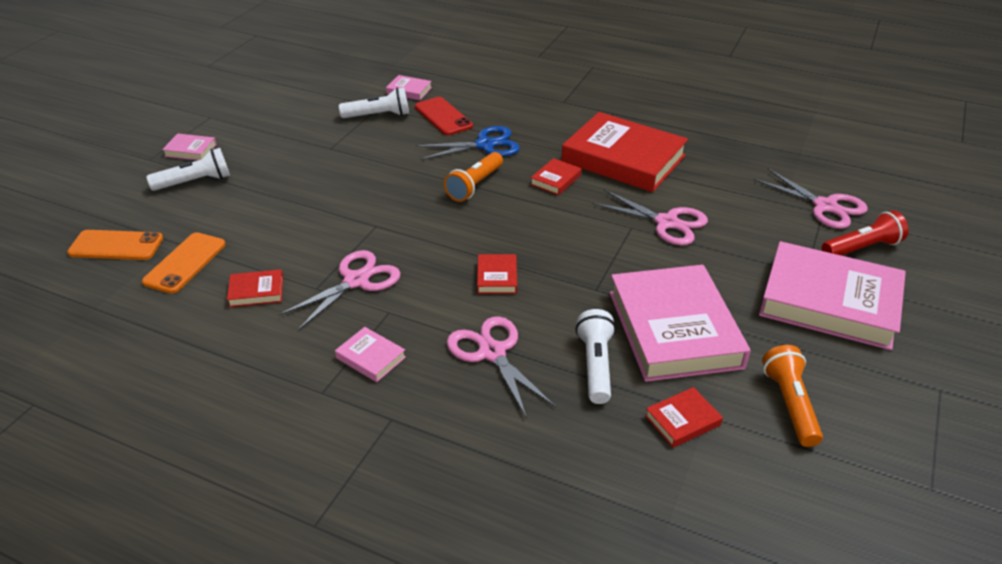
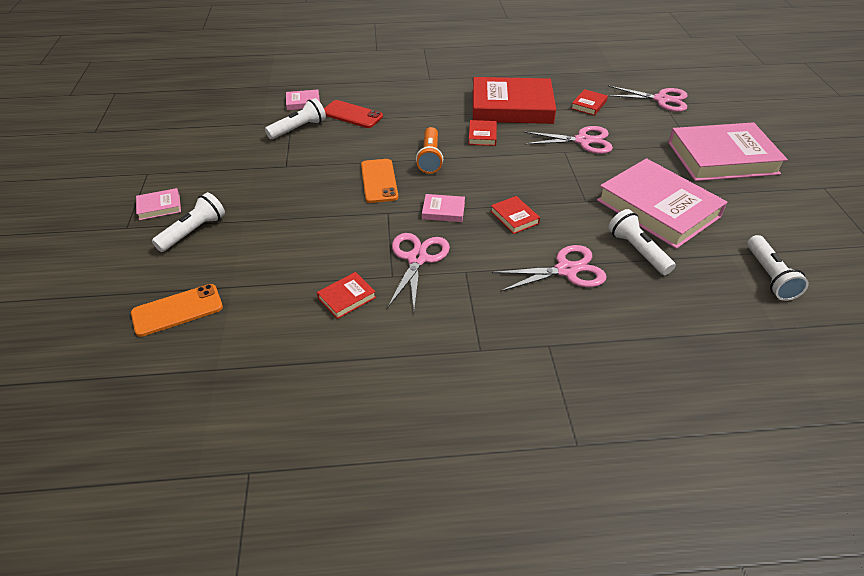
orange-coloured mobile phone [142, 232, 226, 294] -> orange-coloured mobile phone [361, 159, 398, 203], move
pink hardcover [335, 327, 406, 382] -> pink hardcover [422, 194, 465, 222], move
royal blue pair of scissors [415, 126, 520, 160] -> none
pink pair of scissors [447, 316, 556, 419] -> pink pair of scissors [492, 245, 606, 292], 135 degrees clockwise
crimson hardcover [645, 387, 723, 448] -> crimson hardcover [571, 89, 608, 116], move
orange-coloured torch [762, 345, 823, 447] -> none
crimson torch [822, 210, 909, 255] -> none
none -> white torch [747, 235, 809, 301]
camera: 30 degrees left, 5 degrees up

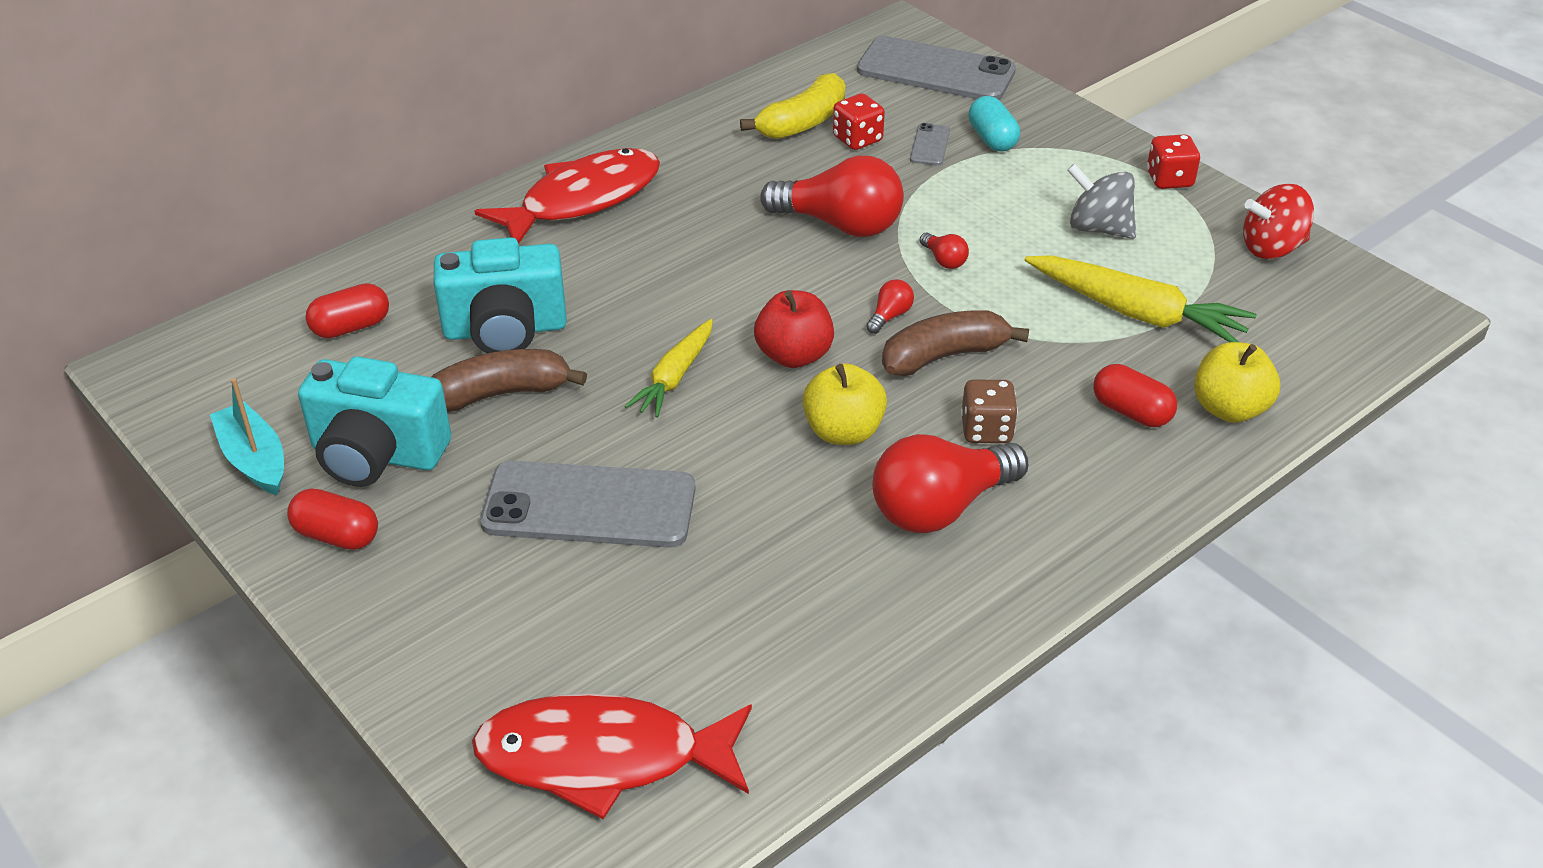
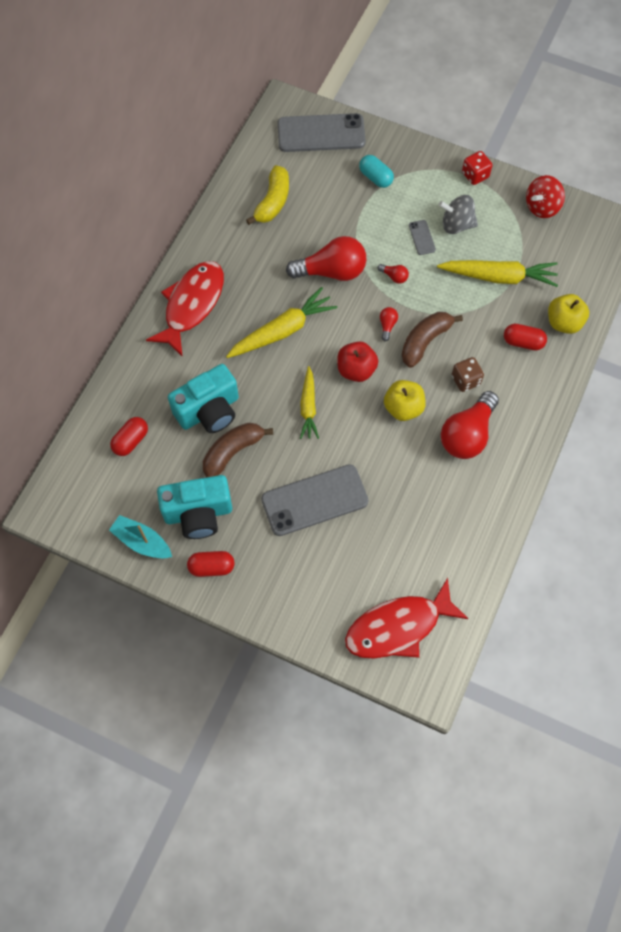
crimson dice [833, 93, 885, 150] -> none
gray mobile phone [910, 123, 950, 166] -> gray mobile phone [409, 220, 436, 255], move
none -> yellow carrot [226, 287, 338, 358]
camera: 25 degrees left, 25 degrees up

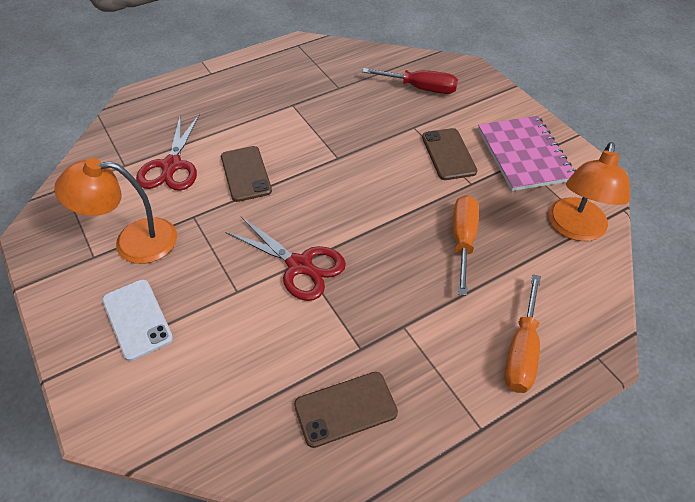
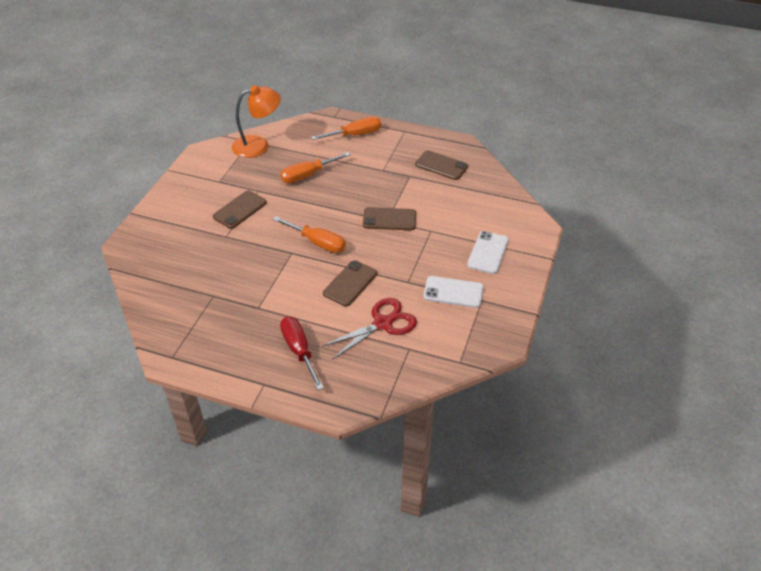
orange-coloured lamp [54, 158, 177, 264] -> white mobile phone [423, 276, 484, 308]
crimson pair of scissors [225, 217, 346, 301] -> russet mobile phone [363, 207, 416, 230]
crimson hand screwdriver [362, 68, 458, 94] -> crimson hand screwdriver [280, 316, 324, 390], move
pink exercise book [478, 116, 576, 191] -> none
none -> orange-coloured hand screwdriver [273, 216, 346, 253]
camera: 130 degrees left, 5 degrees down

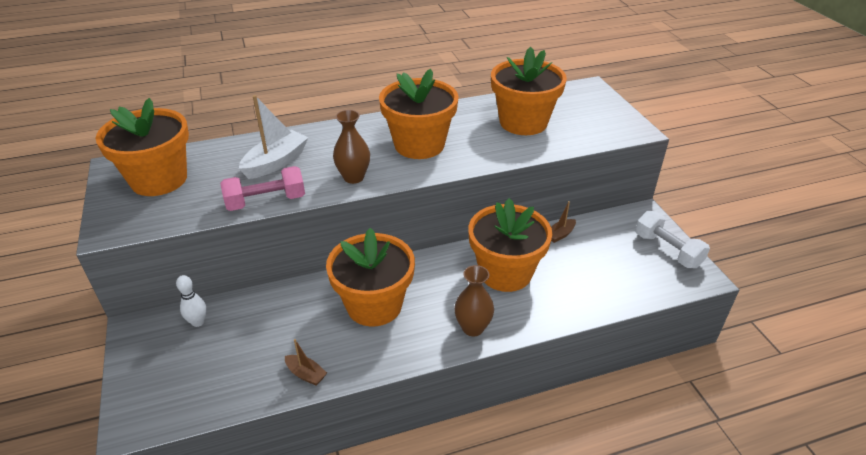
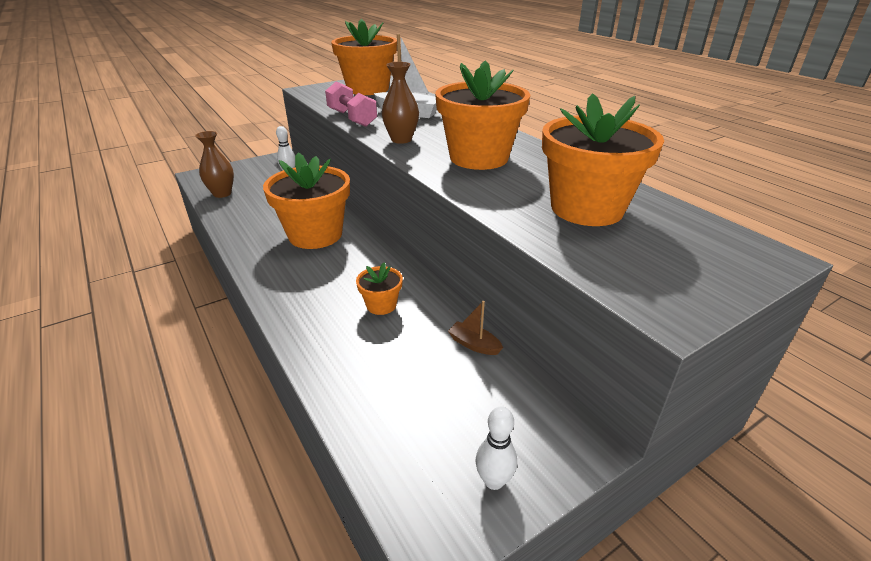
russet sailboat [285, 339, 327, 386] -> none
russet vase [454, 265, 494, 337] -> russet vase [195, 131, 234, 198], move
orange-coloured potted plant [468, 198, 552, 292] -> orange-coloured potted plant [356, 262, 403, 315], x0.46
white hand weight [635, 211, 710, 268] -> white tenpin [475, 406, 517, 490]
camera: 75 degrees right, 5 degrees down

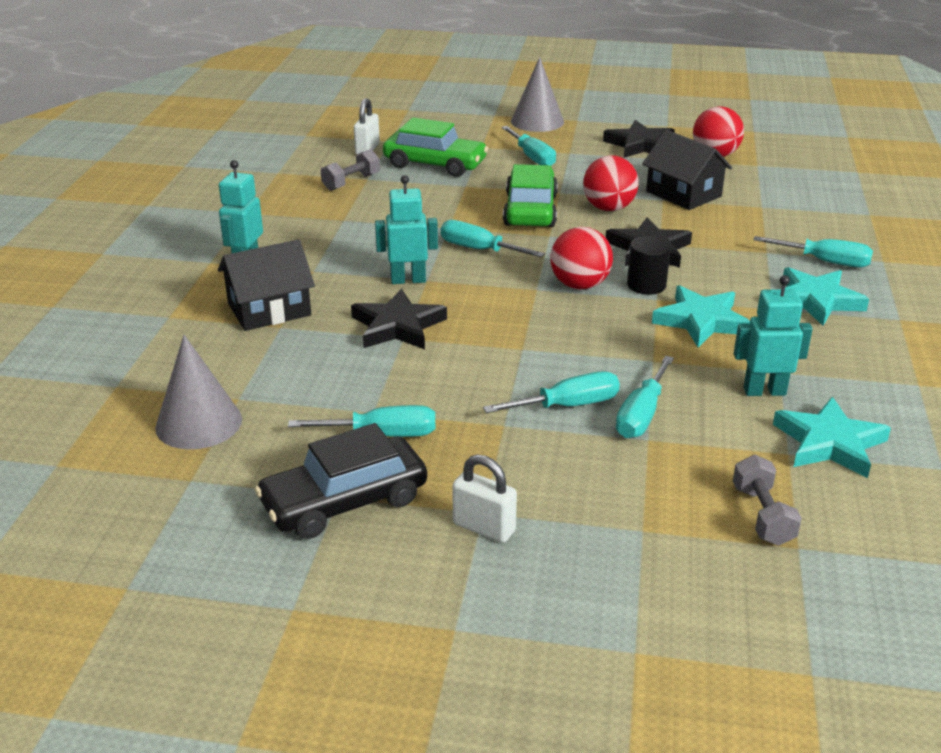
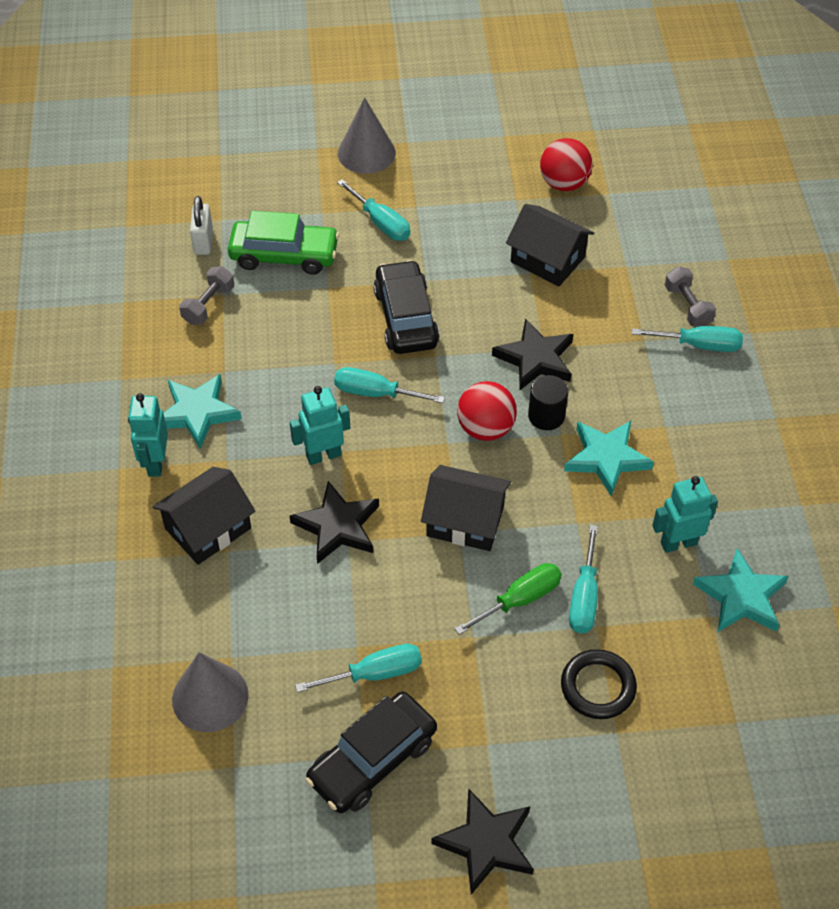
white small lock [452, 455, 517, 543] -> none
teal hand screwdriver [483, 371, 620, 413] -> emerald hand screwdriver [454, 563, 562, 635]
emerald car [503, 164, 558, 227] -> ebony car [373, 260, 440, 354]
crimson play ball [583, 155, 639, 211] -> none
ebony star [603, 120, 675, 158] -> ebony star [431, 788, 534, 895], move
gray hand weight [733, 455, 802, 546] -> gray hand weight [665, 267, 716, 327], move
teal star [783, 267, 869, 326] -> teal star [163, 374, 242, 449], move
none -> ebony house [421, 465, 511, 551]
none -> ebony ring [561, 649, 637, 719]
camera: 15 degrees left, 20 degrees up

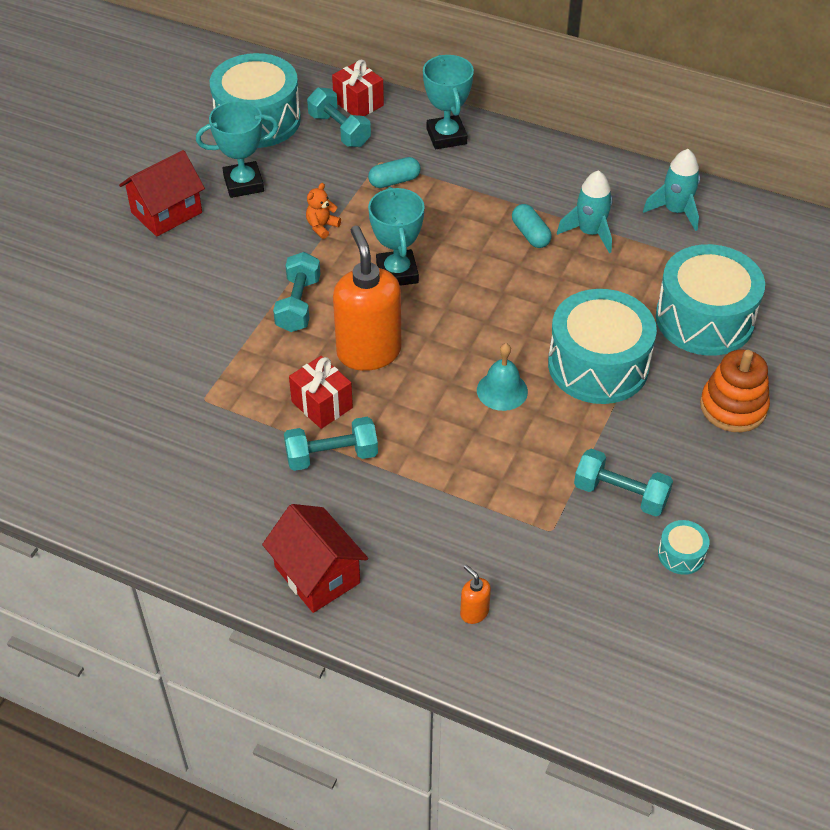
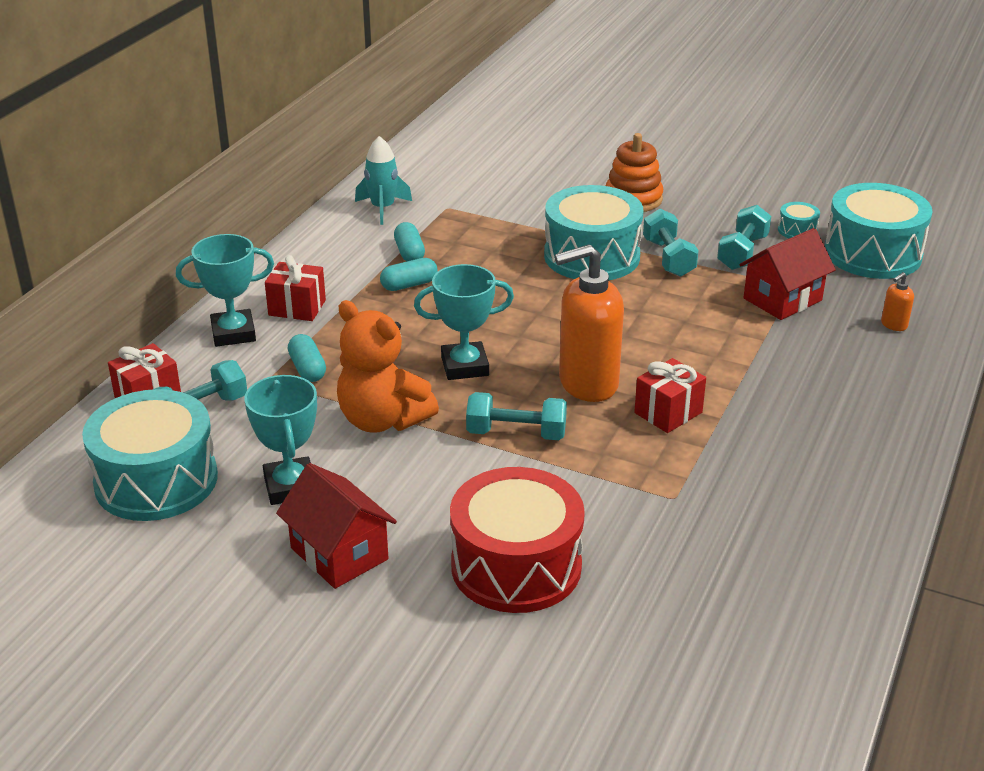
crimson house [262, 504, 368, 613] -> crimson house [740, 228, 836, 320], move
teal hand weight [284, 417, 378, 471] -> teal hand weight [643, 209, 699, 277], move
orange-coloured teddy [306, 183, 341, 239] -> orange-coloured teddy [337, 300, 439, 433], x2.29
teal school bell [477, 343, 528, 411] -> none
teal toy rocket [557, 170, 613, 253] -> teal capsule [394, 222, 425, 261]
teal snare drum [656, 244, 765, 356] -> teal snare drum [825, 183, 933, 279], move
none -> crimson present [265, 255, 326, 321]
none -> crimson snare drum [450, 467, 585, 613]
camera: 90 degrees left, 15 degrees down

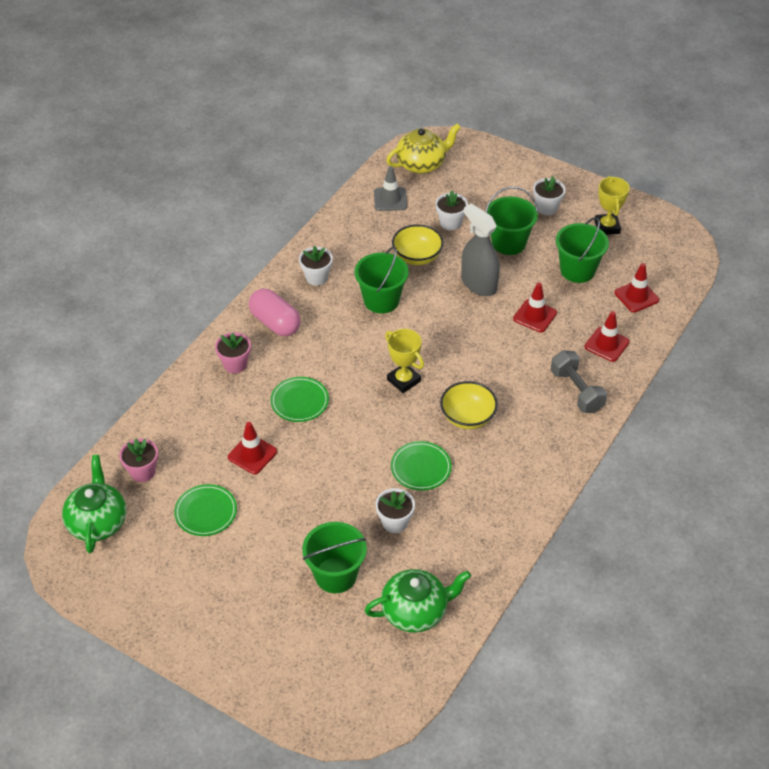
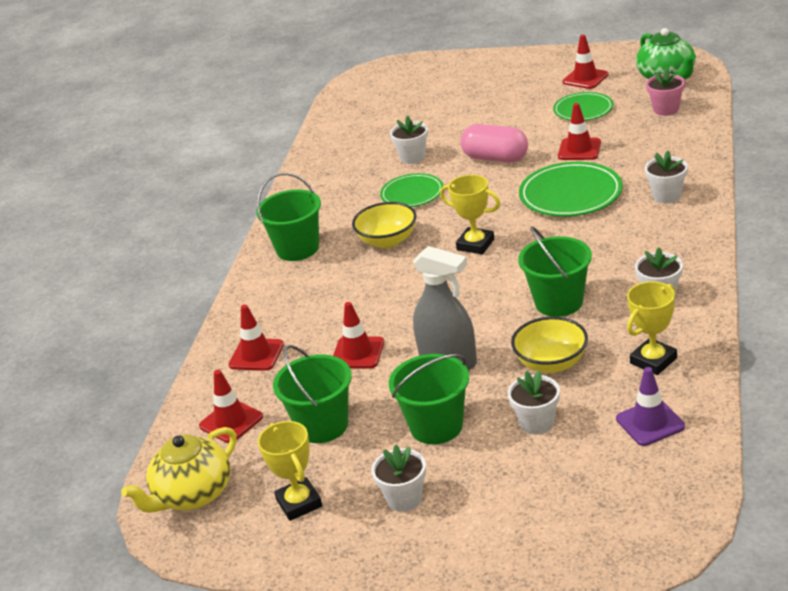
pink potted plant [215, 332, 251, 373] -> white potted plant [645, 151, 688, 203]
pink capsule [249, 289, 301, 336] -> pink capsule [461, 124, 528, 163], move
emerald flat dish [270, 377, 329, 422] -> emerald flat dish [519, 162, 623, 217], x1.56
emerald sand bucket [302, 522, 367, 593] -> emerald sand bucket [256, 173, 321, 261], move
emerald teapot [364, 569, 471, 633] -> none
gray safety cone [374, 166, 407, 211] -> purple safety cone [616, 367, 685, 446]
yellow teapot [386, 124, 461, 174] -> yellow teapot [121, 427, 237, 513], move
gray hand weight [551, 350, 607, 413] -> none
none -> crimson safety cone [562, 34, 609, 89]
none -> yellow prize cup [627, 281, 677, 375]
camera: 165 degrees right, 15 degrees down

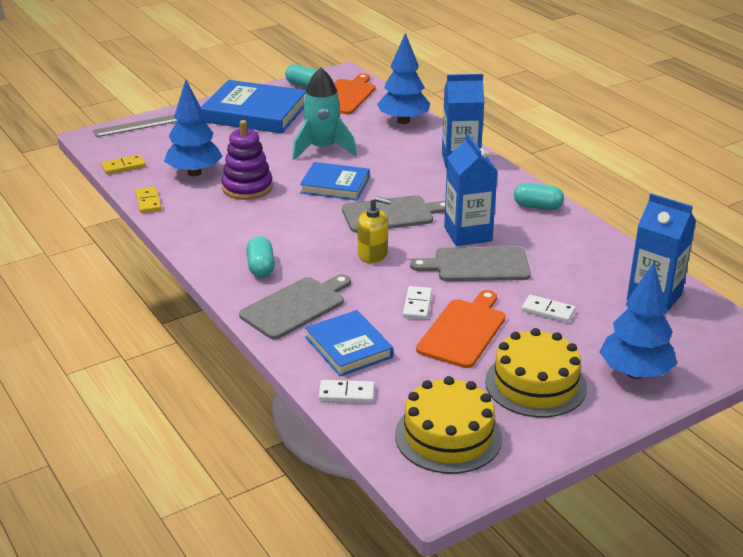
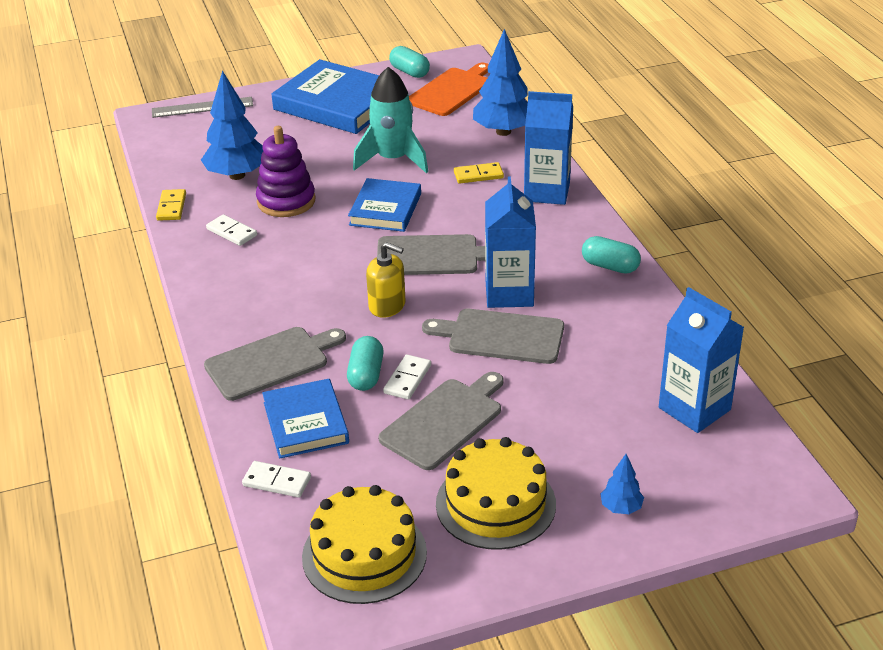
yellow domino [101, 155, 145, 174] -> yellow domino [454, 162, 504, 184], move
teal capsule [246, 236, 275, 277] -> teal capsule [347, 336, 384, 391], move
royal blue hardcover [300, 162, 369, 200] -> royal blue hardcover [348, 178, 421, 232], 75 degrees clockwise
orange-coloured cutting board [416, 290, 506, 368] -> gray cutting board [379, 372, 503, 470]
white domino [521, 295, 576, 323] -> white domino [206, 214, 257, 246], move
royal blue tree [600, 262, 677, 379] -> royal blue tree [601, 454, 644, 514], x0.47
camera: 15 degrees right, 5 degrees up

